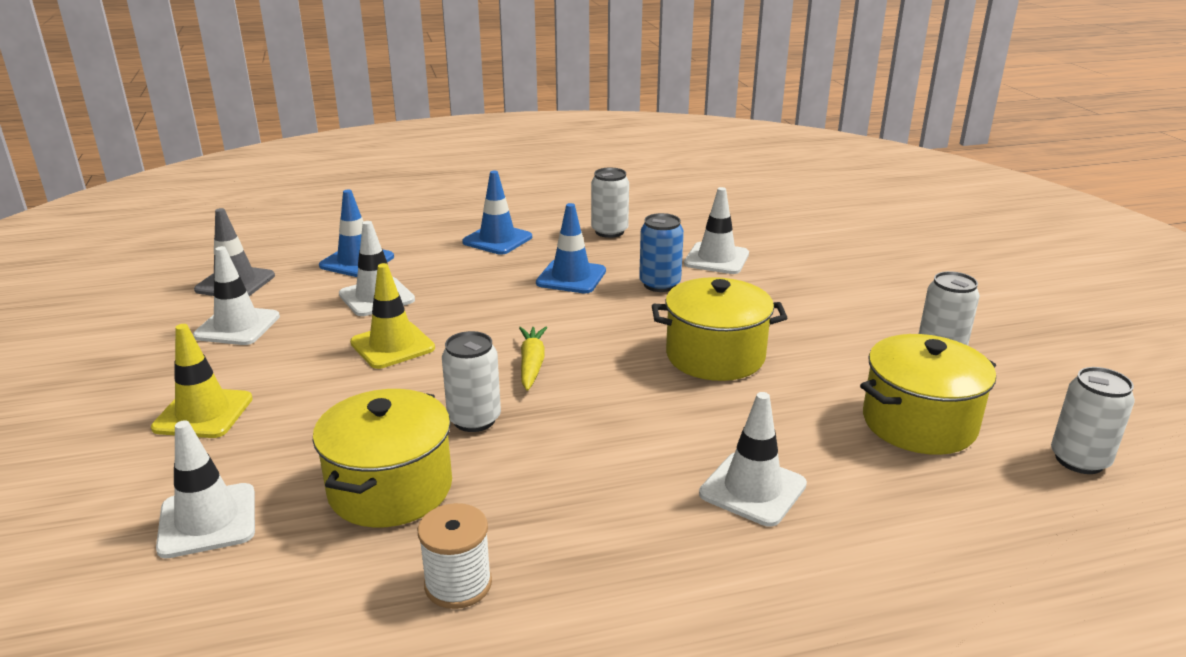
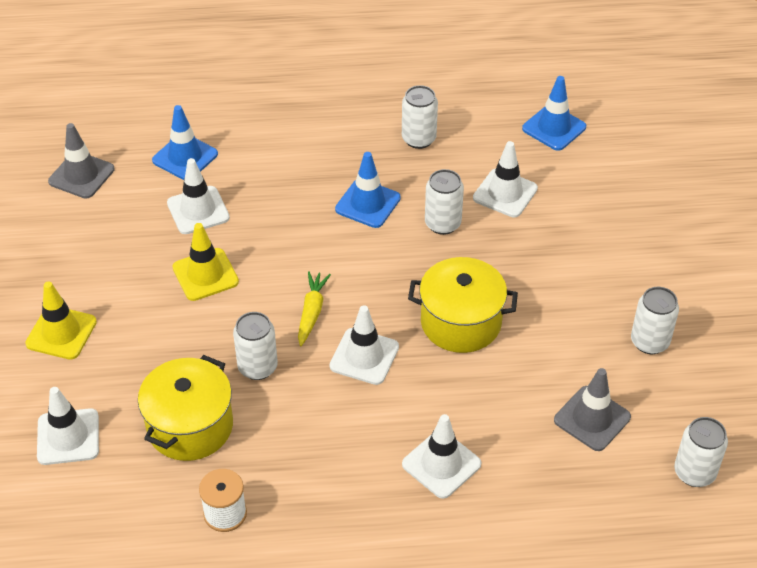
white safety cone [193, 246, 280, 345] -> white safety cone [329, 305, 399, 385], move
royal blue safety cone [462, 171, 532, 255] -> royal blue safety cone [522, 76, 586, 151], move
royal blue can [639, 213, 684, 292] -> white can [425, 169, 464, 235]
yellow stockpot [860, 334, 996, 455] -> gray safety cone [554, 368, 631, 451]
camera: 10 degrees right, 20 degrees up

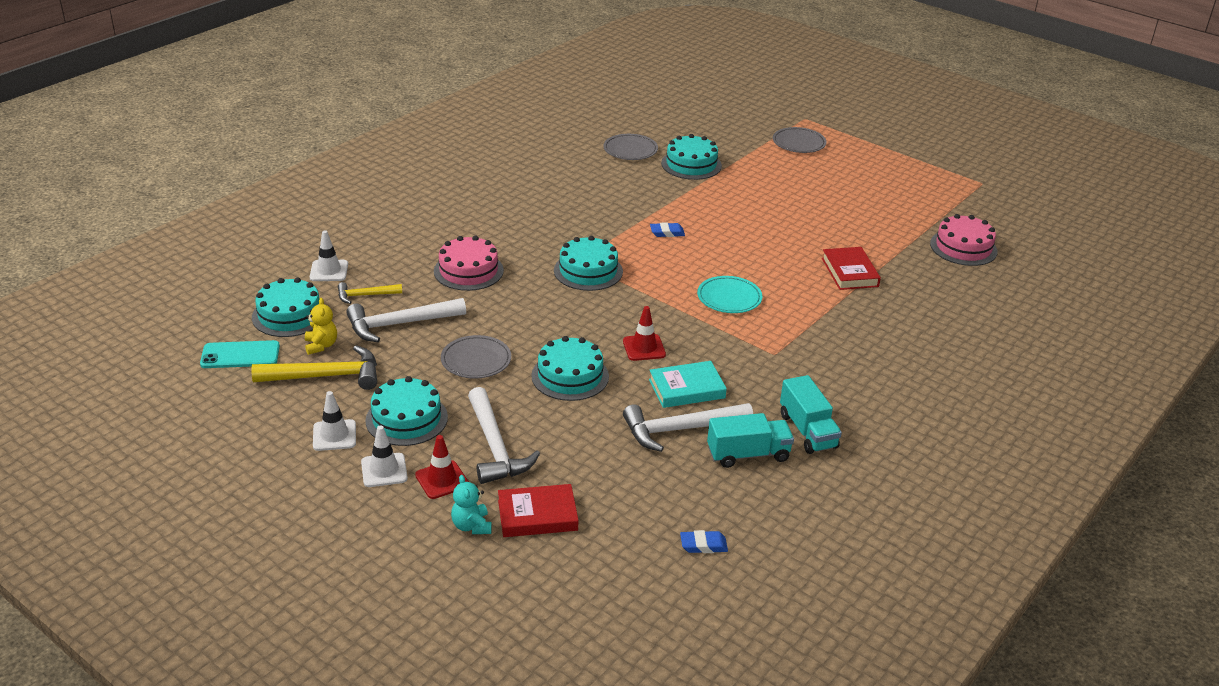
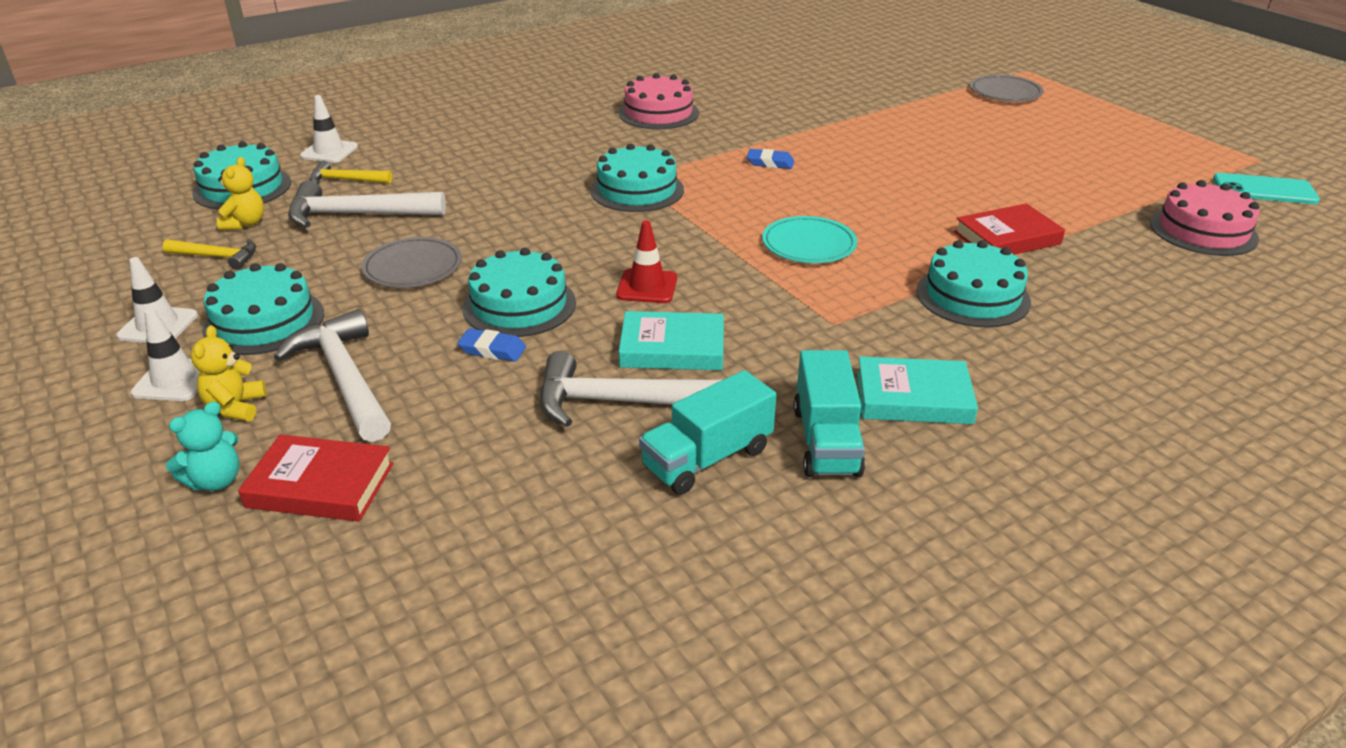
teal mobile phone [200, 340, 280, 368] -> teal mobile phone [1213, 173, 1320, 204], move
yellow claw hammer [251, 346, 377, 390] -> yellow claw hammer [163, 239, 256, 270], x0.57
crimson safety cone [415, 435, 469, 499] -> yellow teddy [191, 325, 266, 421]
pink gateau [434, 236, 504, 291] -> pink gateau [619, 73, 699, 129], move
teal teddy [451, 475, 492, 534] -> teal teddy [166, 402, 239, 491], 135 degrees counterclockwise
white claw hammer [468, 387, 540, 484] -> white claw hammer [274, 309, 391, 442], 150 degrees clockwise
gray flat dish [603, 134, 658, 160] -> none
teal gateau [661, 134, 722, 180] -> teal gateau [916, 240, 1031, 328], move
royal blue gum eraser [680, 530, 728, 553] -> royal blue gum eraser [458, 328, 526, 362], move
teal toy truck [707, 413, 794, 468] -> teal toy truck [639, 370, 777, 495], 135 degrees clockwise
crimson hardcover [822, 247, 881, 290] -> crimson hardcover [954, 203, 1065, 255], 60 degrees clockwise
none -> teal hardcover [857, 356, 978, 424]
camera: 20 degrees right, 0 degrees up

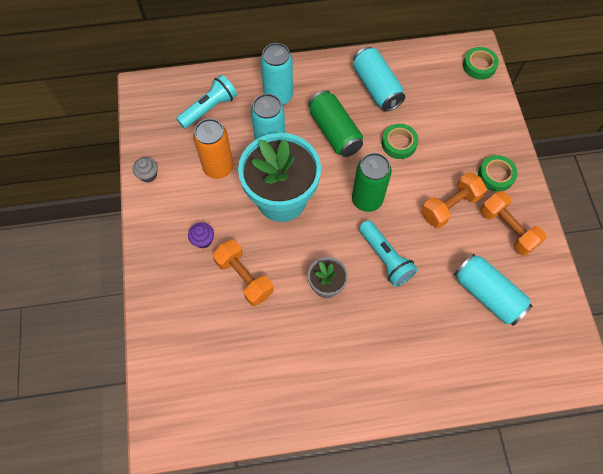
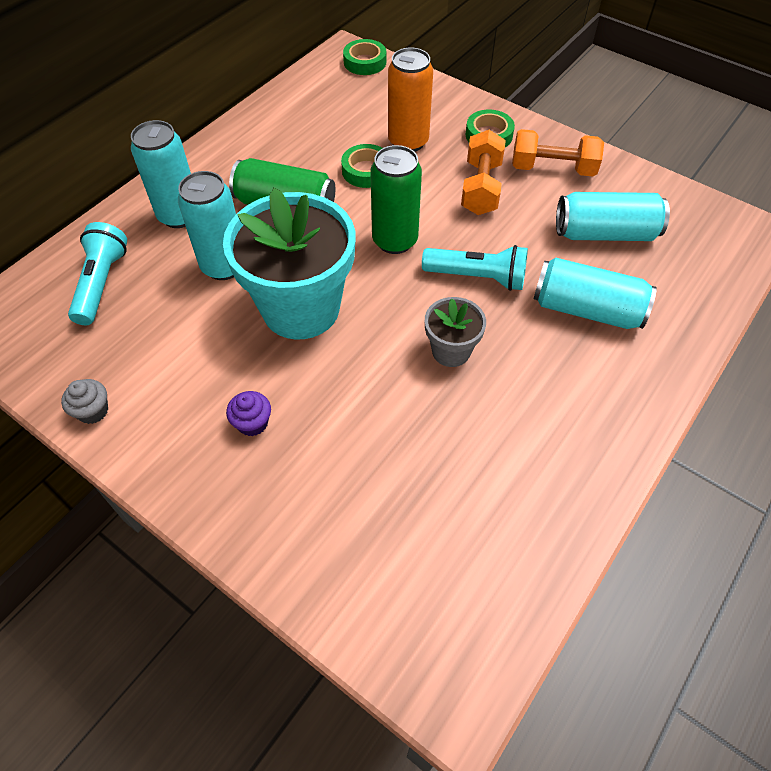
orange-coloured can [193, 119, 234, 179] -> orange-coloured can [388, 48, 433, 152], move
orange-coloured hand weight [213, 239, 274, 306] -> none
teal can [353, 47, 405, 111] -> teal can [534, 257, 657, 329], move
camera: 45 degrees left, 10 degrees down

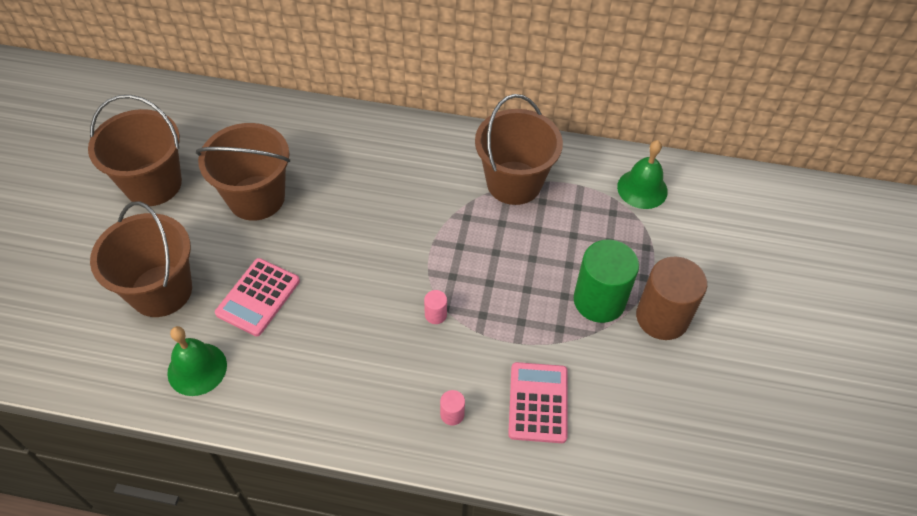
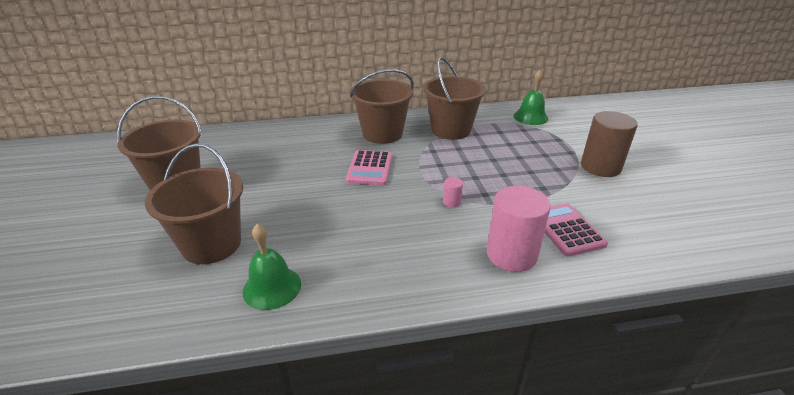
russet sand bucket [196, 123, 290, 221] -> russet sand bucket [350, 69, 414, 144], move
pink adding machine [215, 258, 300, 336] -> pink adding machine [346, 150, 392, 185], move
pink cylinder shape [440, 390, 465, 425] -> pink cylinder shape [487, 186, 551, 272], x2.38
emerald cylinder shape [574, 240, 639, 323] -> none
camera: 20 degrees left, 20 degrees down

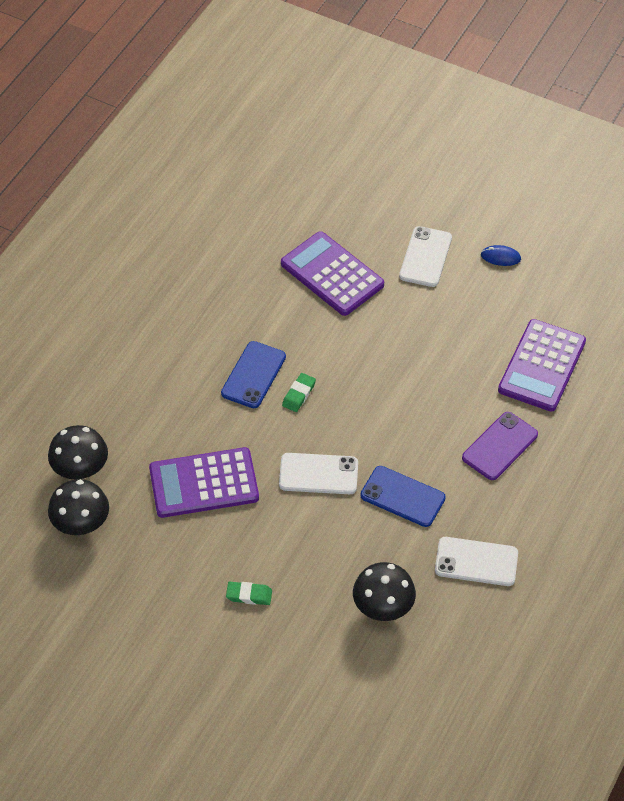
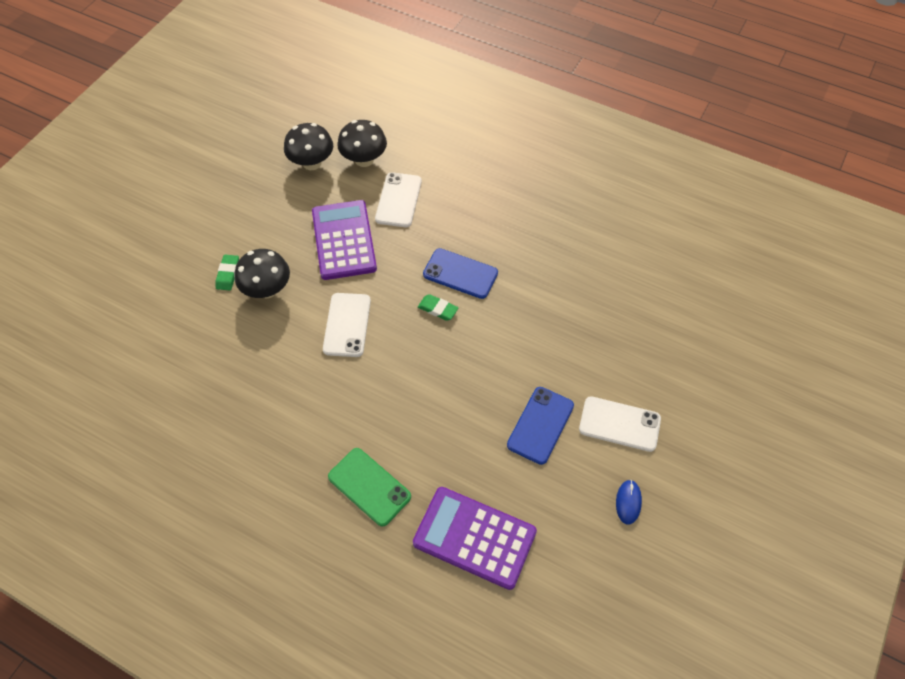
purple adding machine [281, 231, 384, 316] -> none
ebony toadstool [353, 562, 416, 621] -> ebony toadstool [235, 249, 290, 299], move
royal blue mobile phone [360, 466, 446, 527] -> royal blue mobile phone [507, 387, 574, 465], move
white mobile phone [435, 537, 518, 586] -> white mobile phone [375, 172, 422, 227], move
purple mobile phone [462, 412, 538, 480] -> emerald mobile phone [328, 448, 411, 527]
camera: 90 degrees right, 5 degrees up

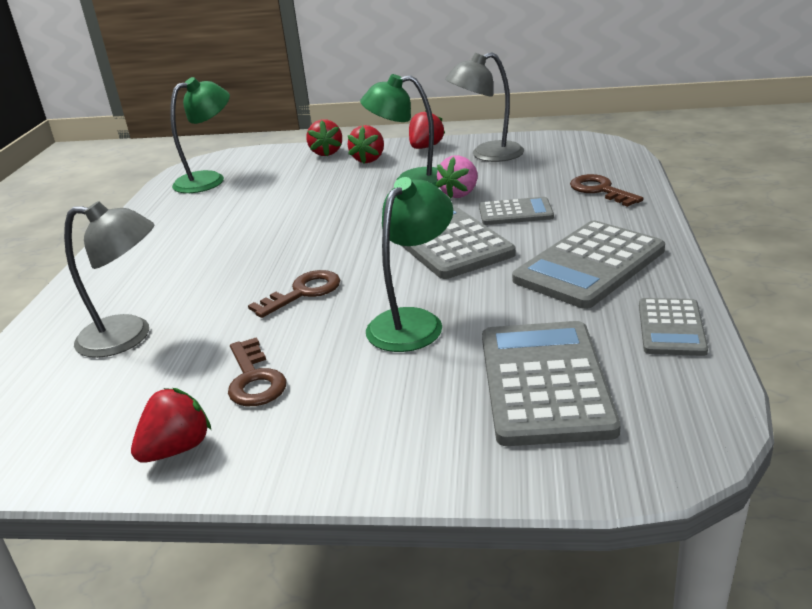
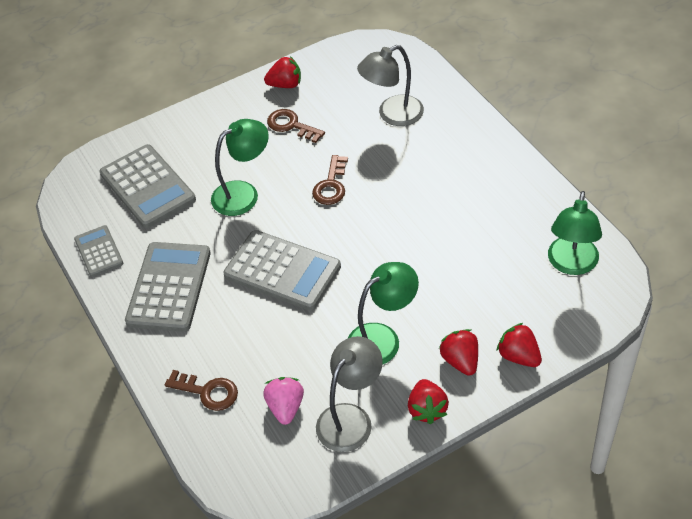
crimson toy strawberry [131, 388, 211, 463] -> crimson toy strawberry [264, 56, 301, 88], 105 degrees counterclockwise
emerald lamp [366, 177, 453, 352] -> emerald lamp [211, 119, 269, 216], 120 degrees counterclockwise
pink toy strawberry [436, 155, 478, 198] -> pink toy strawberry [263, 377, 304, 425], move
gray adding machine [479, 197, 554, 225] -> none
camera: 145 degrees right, 20 degrees up

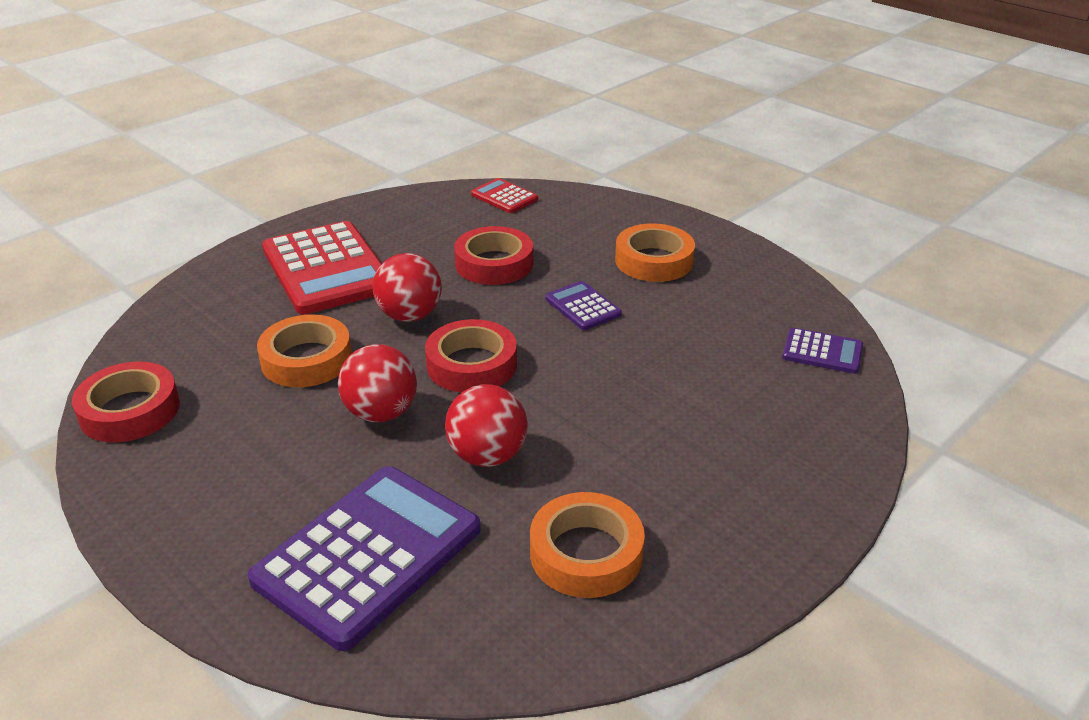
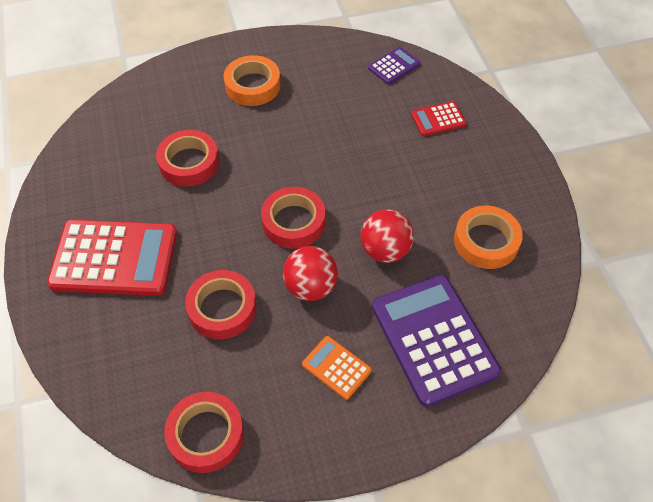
orange-coloured roll of tape [257, 314, 352, 387] -> crimson roll of tape [185, 270, 257, 339]
crimson play ball [373, 253, 442, 322] -> none
crimson adding machine [471, 178, 538, 213] -> crimson adding machine [411, 101, 466, 136], move
purple adding machine [545, 281, 622, 330] -> none
none -> orange-coloured adding machine [302, 336, 372, 400]
camera: 60 degrees left, 20 degrees up

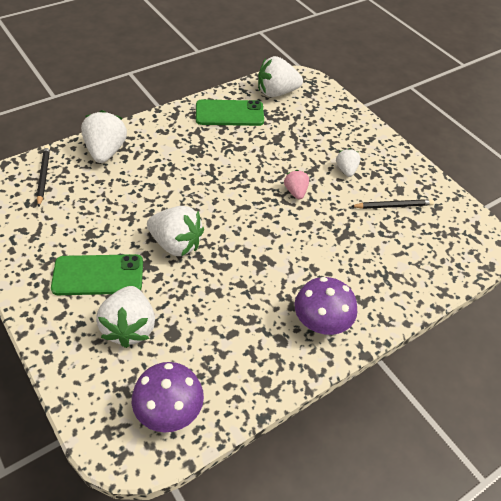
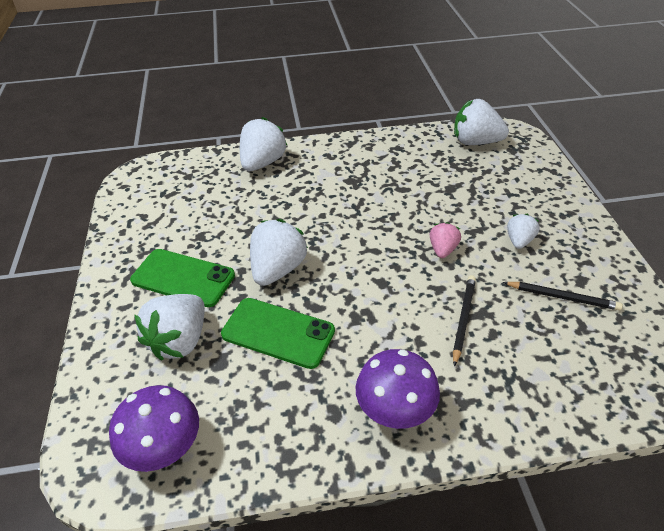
ebony lead pencil [37, 145, 50, 207] -> ebony lead pencil [453, 275, 476, 367], move
white toy strawberry [147, 206, 204, 257] -> white toy strawberry [250, 219, 308, 286], 120 degrees counterclockwise
emerald mobile phone [196, 99, 264, 126] -> emerald mobile phone [221, 298, 335, 369], move
camera: 30 degrees right, 5 degrees down

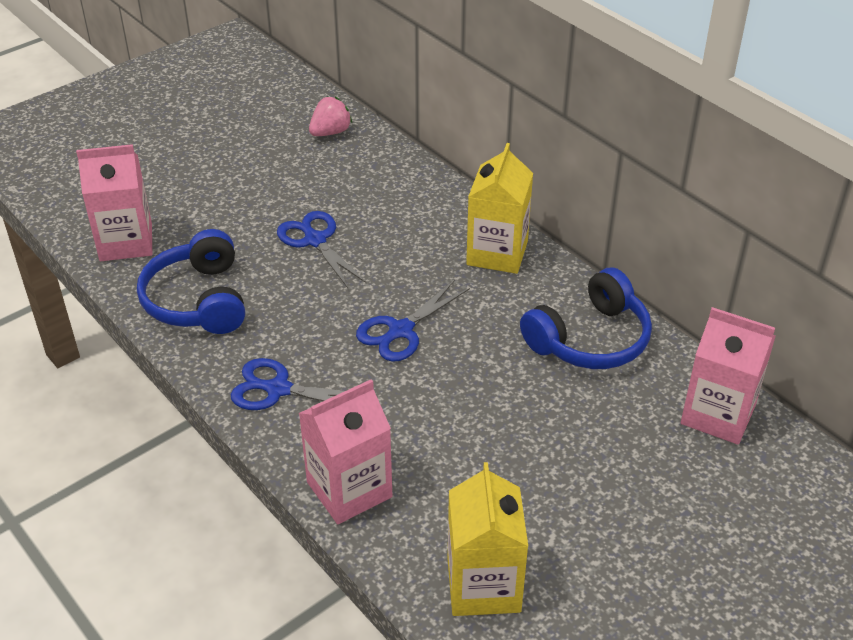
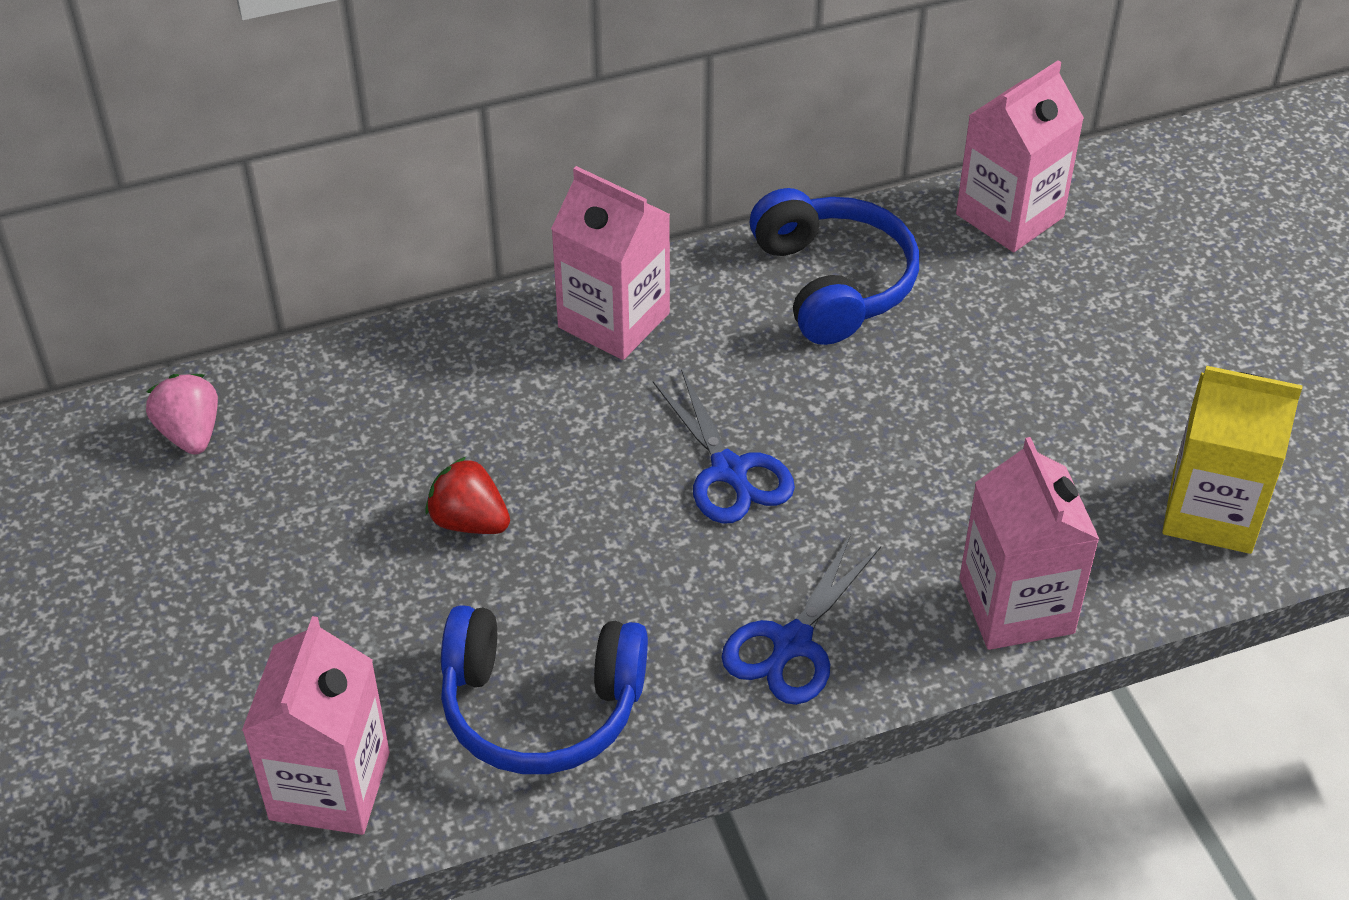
royal blue pair of scissors [277, 211, 366, 289] -> crimson toy strawberry [425, 457, 510, 534]
yellow juice carton [466, 143, 533, 274] -> pink juice carton [551, 166, 670, 360]
camera: 70 degrees left, 5 degrees up

